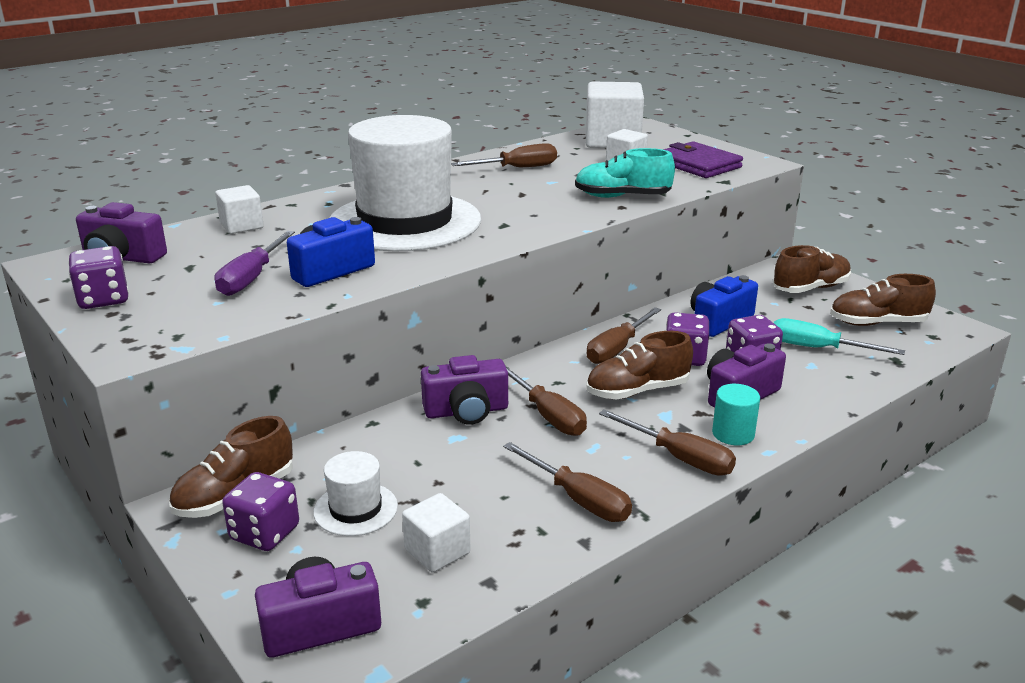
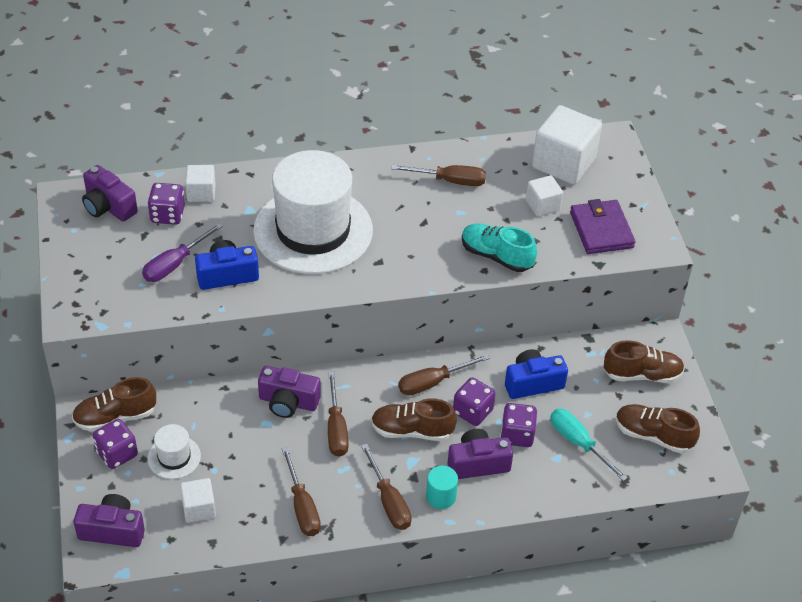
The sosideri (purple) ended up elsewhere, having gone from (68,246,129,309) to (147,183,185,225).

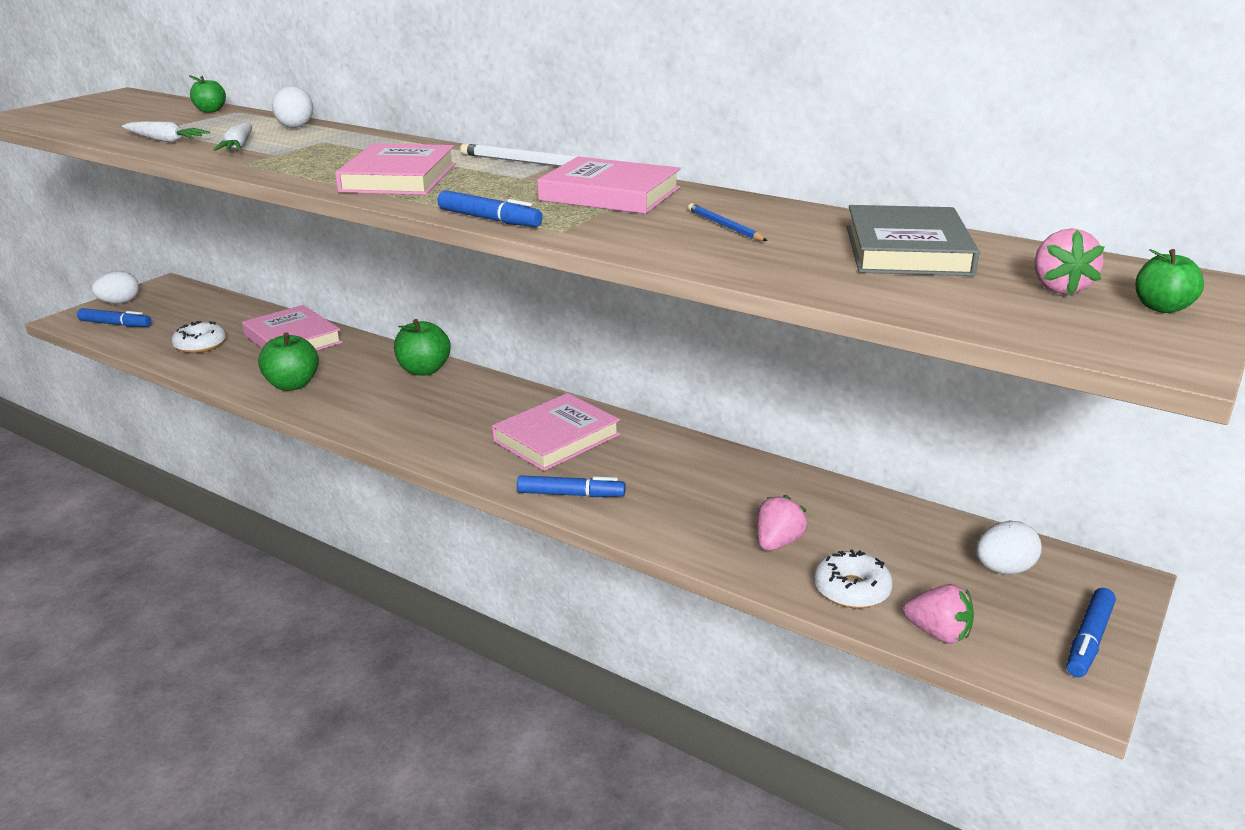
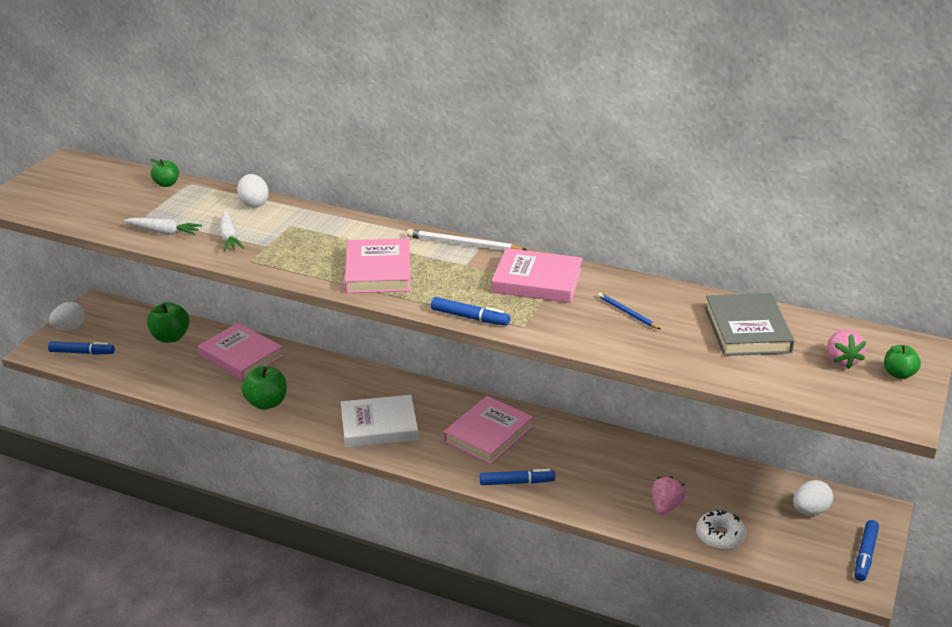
The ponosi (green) ended up elsewhere, having gone from (394,319,451,375) to (147,302,190,343).
The second view lost the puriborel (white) at (172,321,226,353).
The second view lost the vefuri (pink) at (903,584,974,644).
The second view gained the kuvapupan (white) at (341,395,418,447).

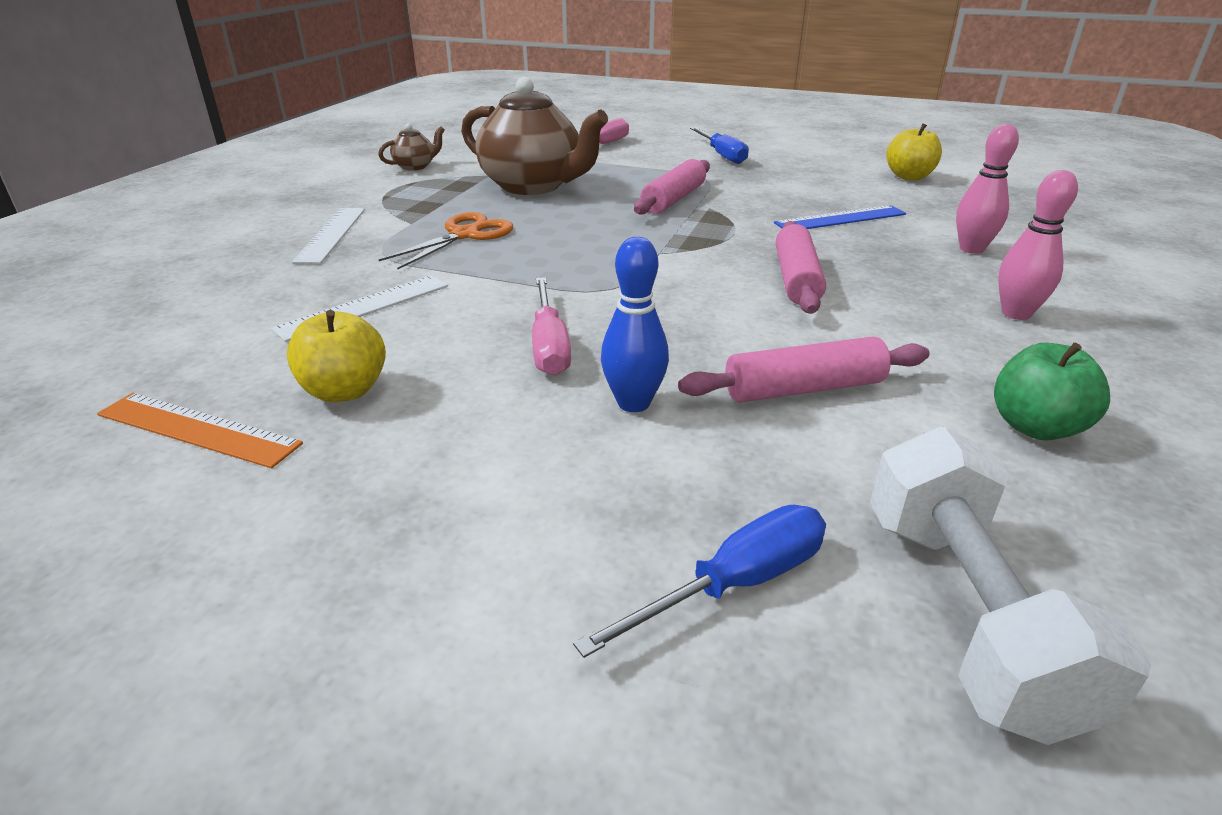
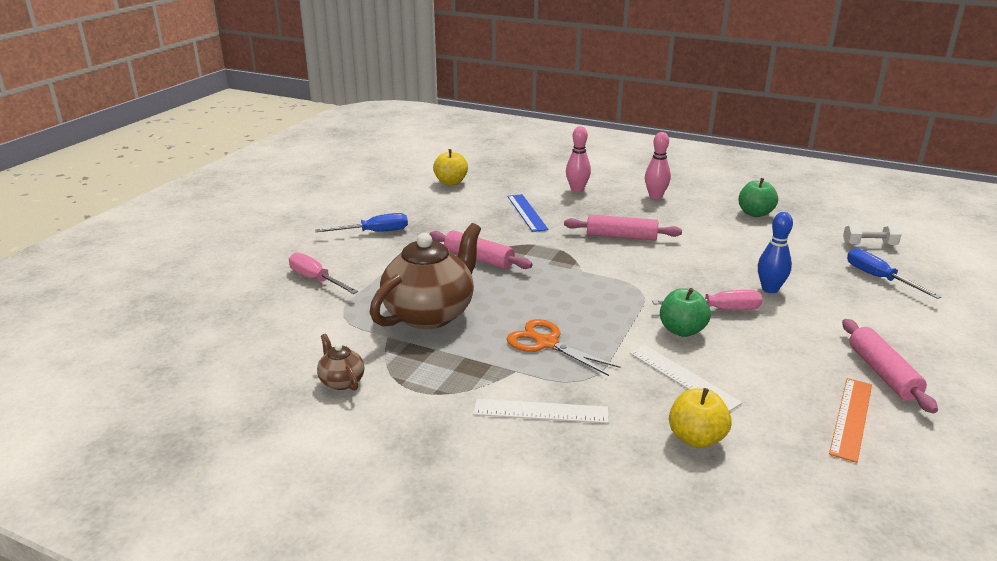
The ponosi (yellow) ended up elsewhere, having gone from (287,310,386,402) to (669,388,732,448).
The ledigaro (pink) ended up elsewhere, having gone from (678,337,930,403) to (842,319,938,413).
The size of the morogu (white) at (870,426,1152,745) changed by a factor of 0.54.
The second view gained the ponosi (green) at (660,288,711,337).

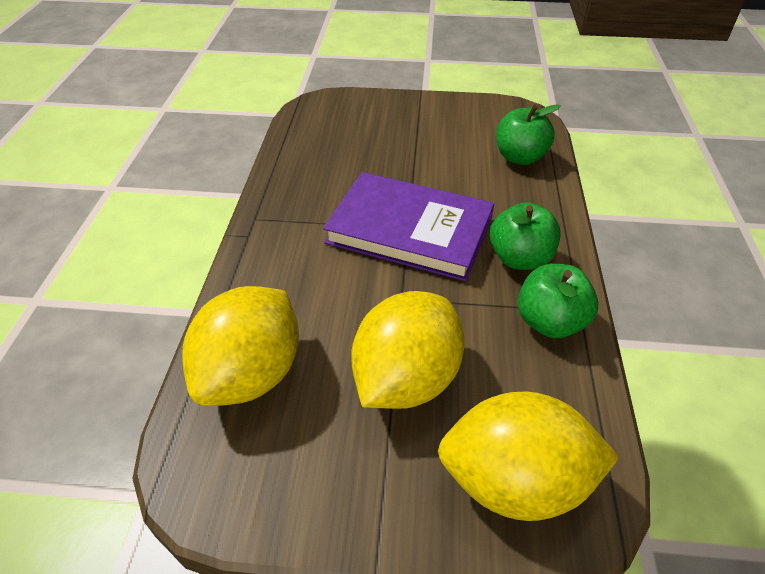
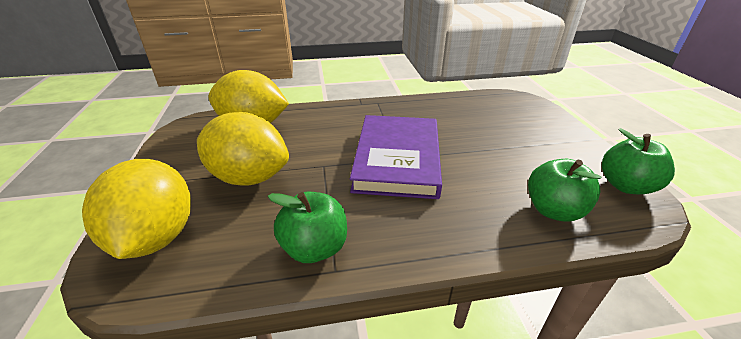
The ponosi (green) ended up elsewhere, having gone from (490,202,560,270) to (602,128,675,194).

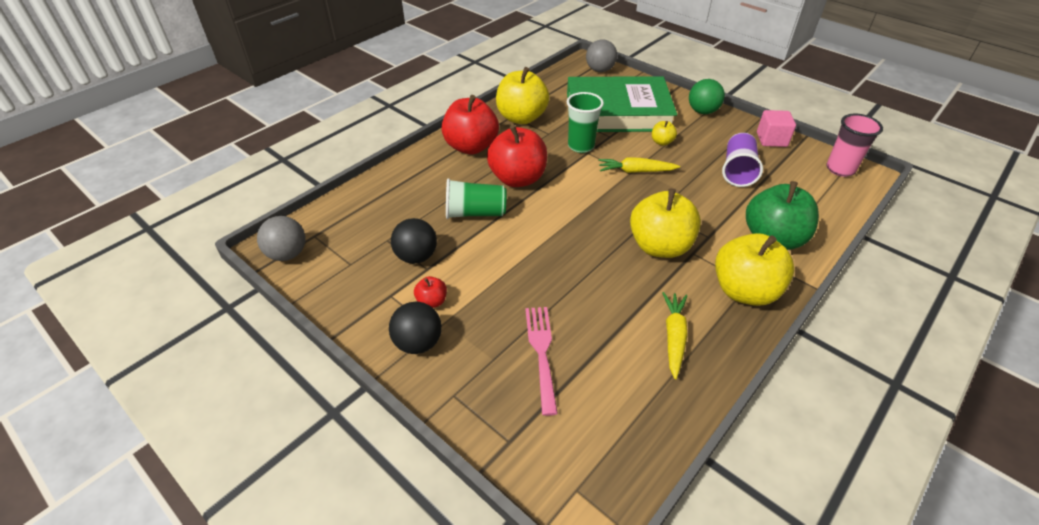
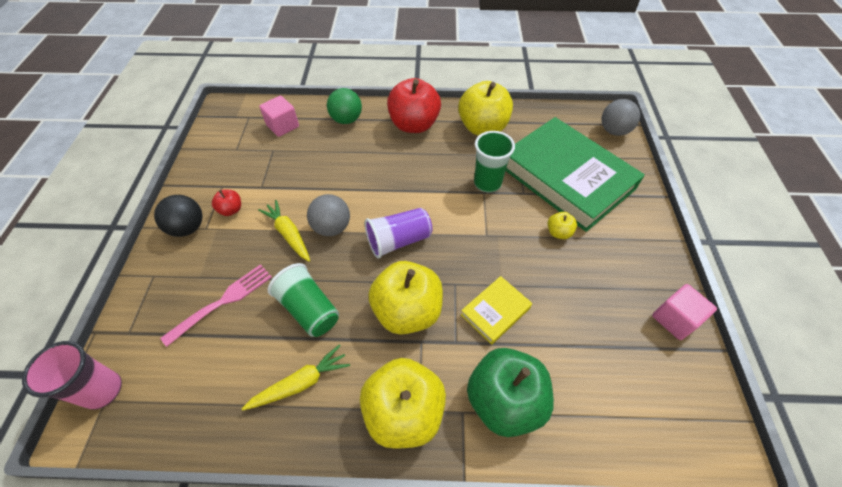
The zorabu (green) ended up elsewhere, having gone from (689,79,725,114) to (327,88,362,124).
The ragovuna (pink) ended up elsewhere, having gone from (826,114,883,177) to (22,341,122,410).
The second view lost the ponosi (red) at (487,125,547,187).
The ragovuna (purple) ended up elsewhere, having gone from (722,133,763,187) to (365,208,432,259).
The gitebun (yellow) ended up elsewhere, having gone from (598,158,680,173) to (258,200,310,262).
The ragovuna (green) ended up elsewhere, having gone from (446,178,507,219) to (268,263,339,337).
The zorabu (grey) ended up elsewhere, having gone from (257,216,306,261) to (307,194,350,236).
The second view lost the zorabu (black) at (391,218,437,264).
The second view gained the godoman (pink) at (259,96,299,137).
The second view gained the kuvapupan (yellow) at (461,276,532,345).

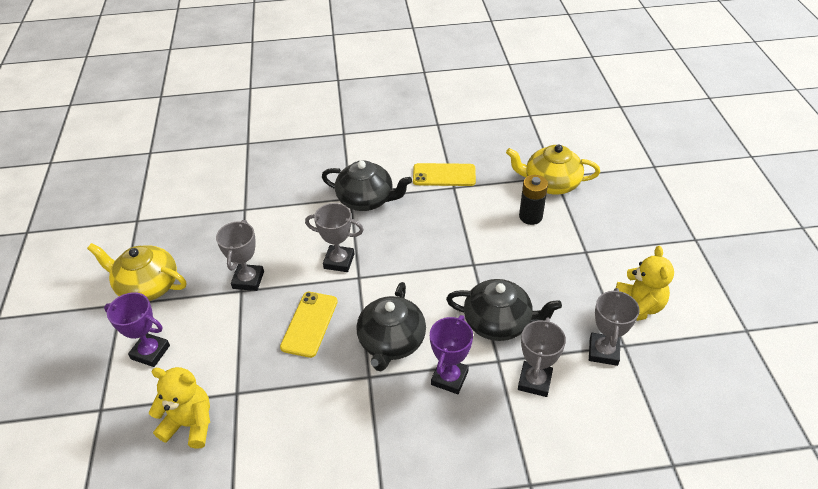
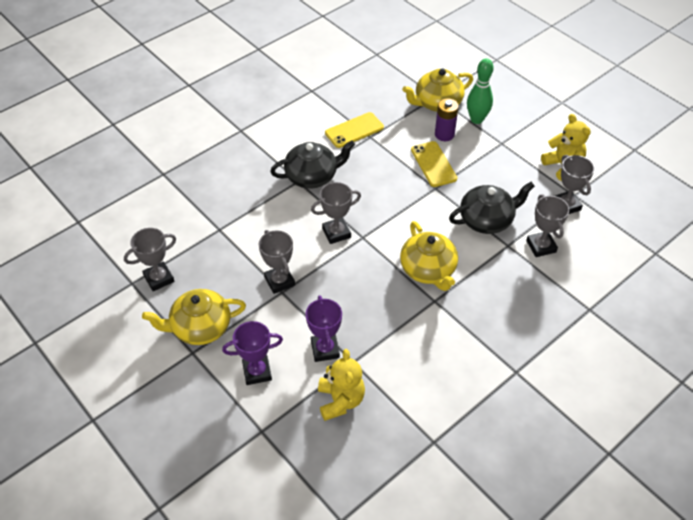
What was the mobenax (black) at (519,175,548,225) turned into the mobenax (purple) at (435,98,459,141).
What was the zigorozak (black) at (356,282,426,371) turned into the zigorozak (yellow) at (400,221,458,291).
The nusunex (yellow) ended up elsewhere, having gone from (280,292,338,358) to (411,141,457,187).
The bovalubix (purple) ended up elsewhere, having gone from (430,315,473,394) to (306,296,342,362).
The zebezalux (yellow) at (149,367,210,449) ended up facing another way, 105 degrees clockwise from before.
The second view gained the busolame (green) at (467,58,494,124).
The second view gained the bovalubix (grey) at (124,228,176,291).

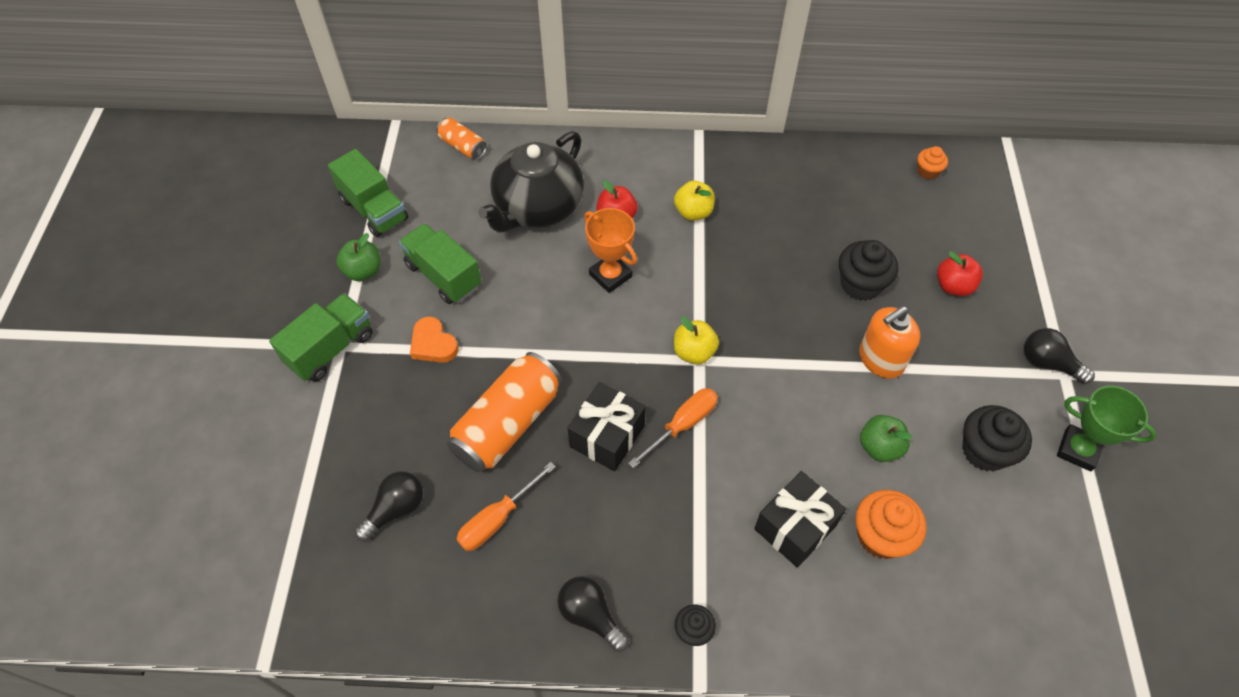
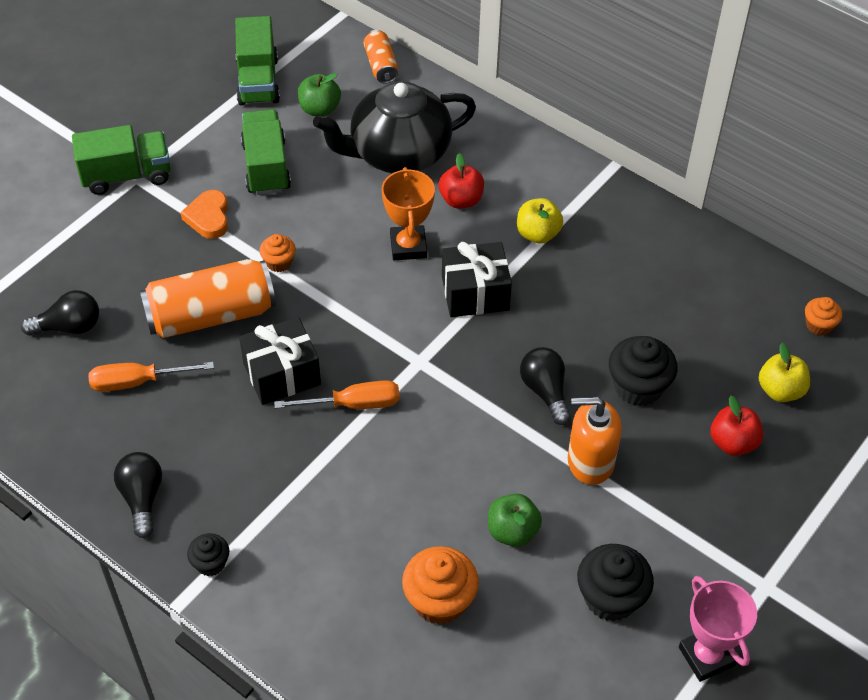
The ponosi (green) ended up elsewhere, having gone from (336,233,380,281) to (298,73,341,116).
The ponosi (yellow) ended up elsewhere, having gone from (674,316,719,364) to (759,343,810,402).
The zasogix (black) ended up elsewhere, having gone from (1024,328,1095,384) to (520,347,571,425).
What was the bovalubix (green) at (1057,386,1157,471) turned into the bovalubix (pink) at (679,576,757,682).
The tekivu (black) ended up elsewhere, having gone from (754,471,846,568) to (442,242,512,317).
The second view gained the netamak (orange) at (260,234,296,272).

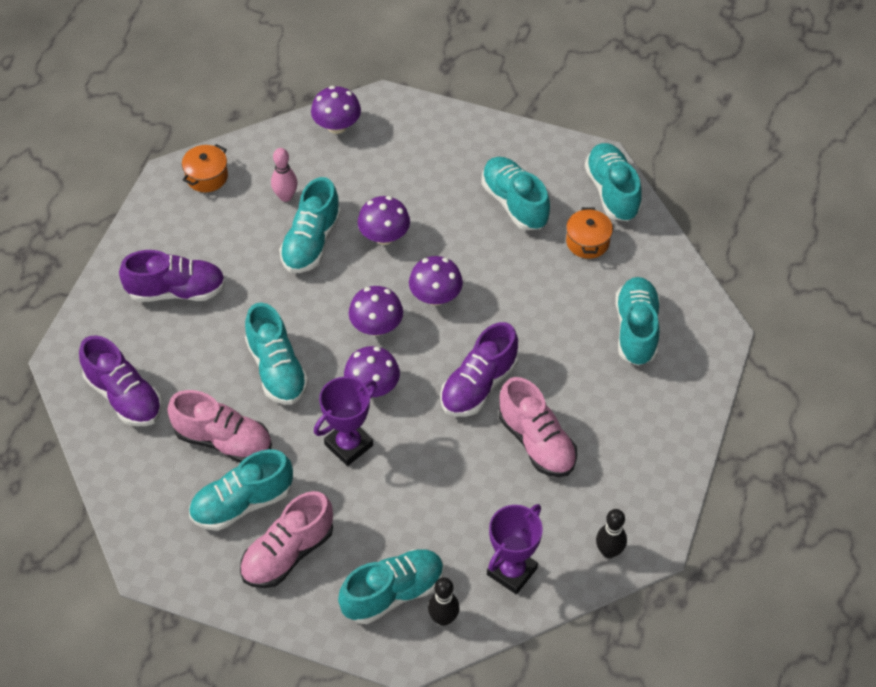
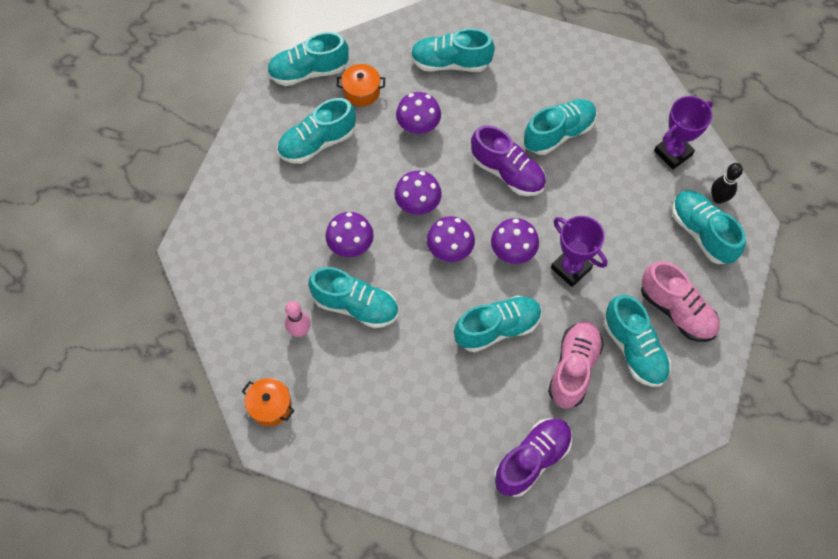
The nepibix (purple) ended up elsewhere, having gone from (311,86,361,134) to (396,92,441,134).
The second view lost the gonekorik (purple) at (119,250,225,302).
What was the gonekorik (pink) at (499,377,577,477) turned into the gonekorik (turquoise) at (524,99,597,155).
The bovalubix (purple) at (487,504,543,594) ended up facing another way, 75 degrees counterclockwise from before.
The second view lost the busolame (black) at (596,509,627,558).

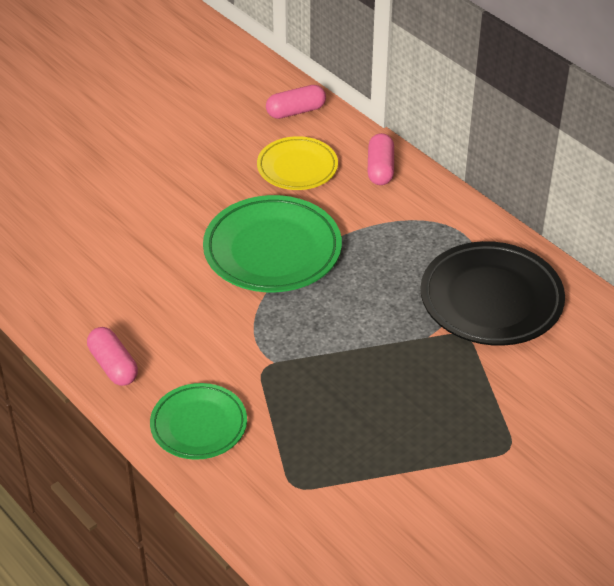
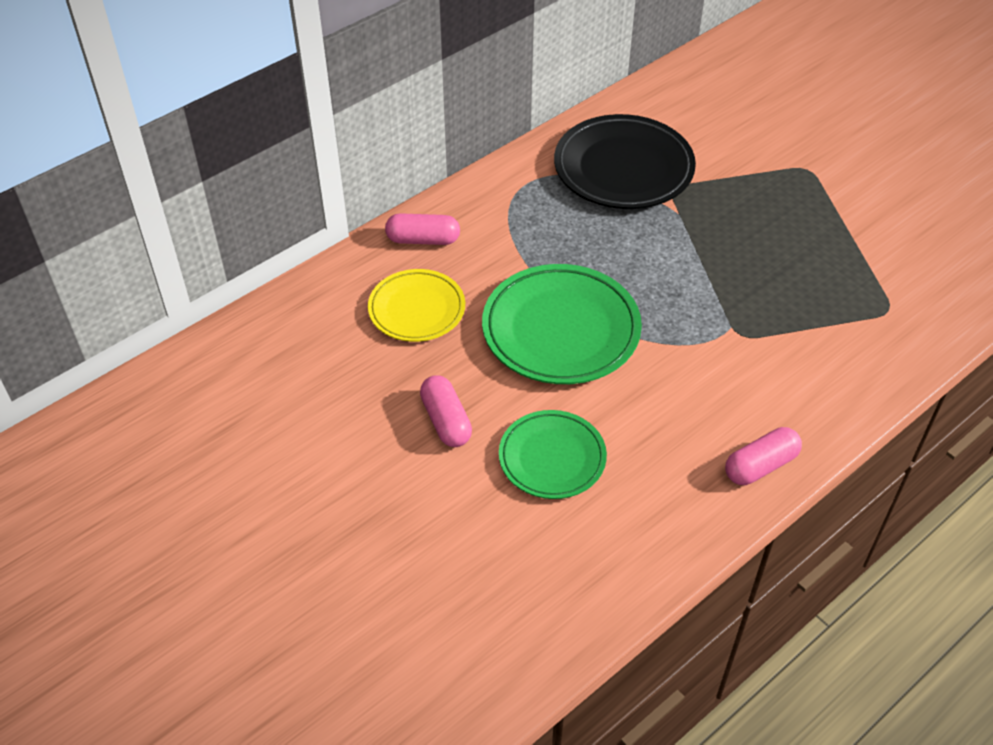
The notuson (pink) ended up elsewhere, having gone from (266,85,326,119) to (420,375,472,447).
The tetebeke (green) ended up elsewhere, having gone from (150,383,247,460) to (499,410,607,499).

